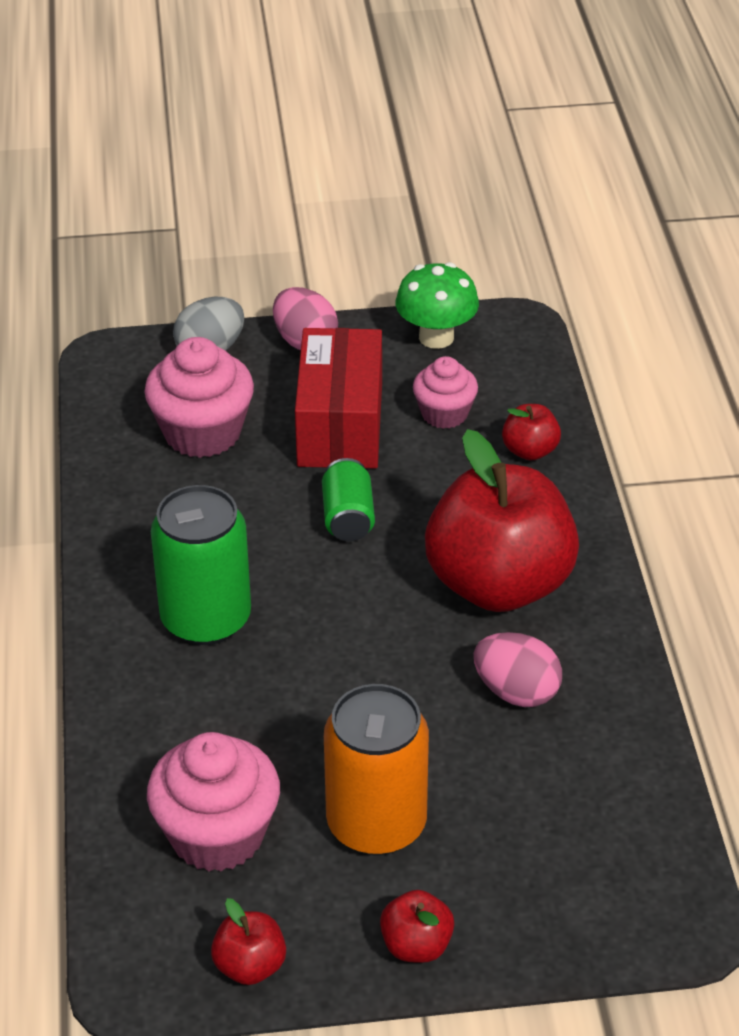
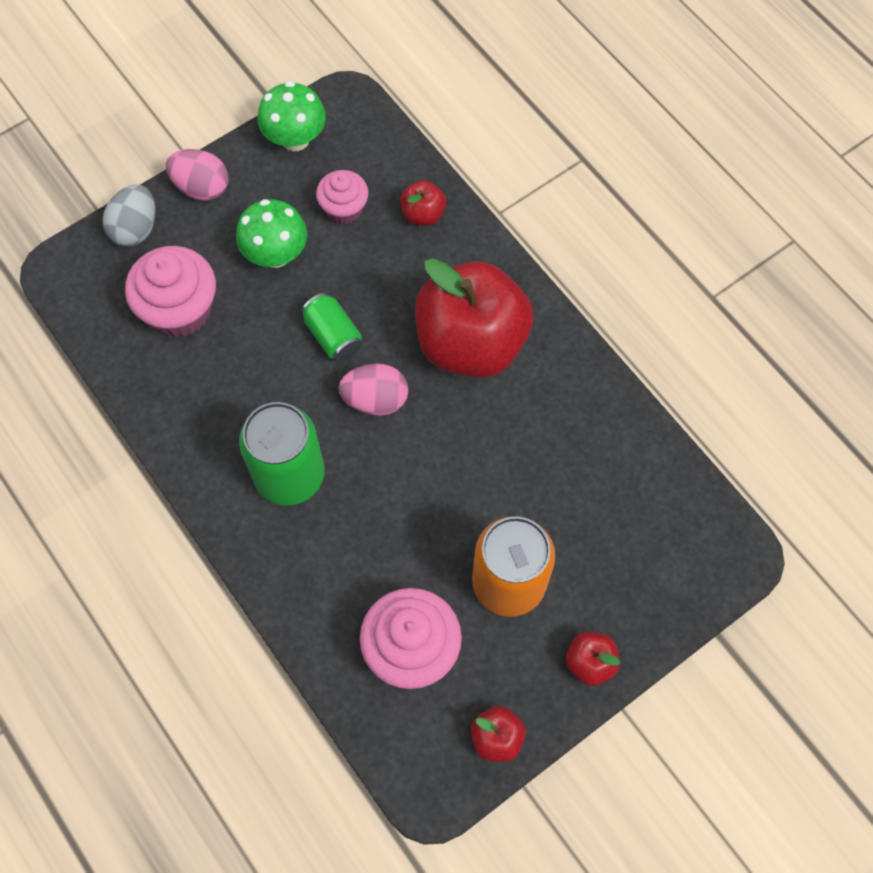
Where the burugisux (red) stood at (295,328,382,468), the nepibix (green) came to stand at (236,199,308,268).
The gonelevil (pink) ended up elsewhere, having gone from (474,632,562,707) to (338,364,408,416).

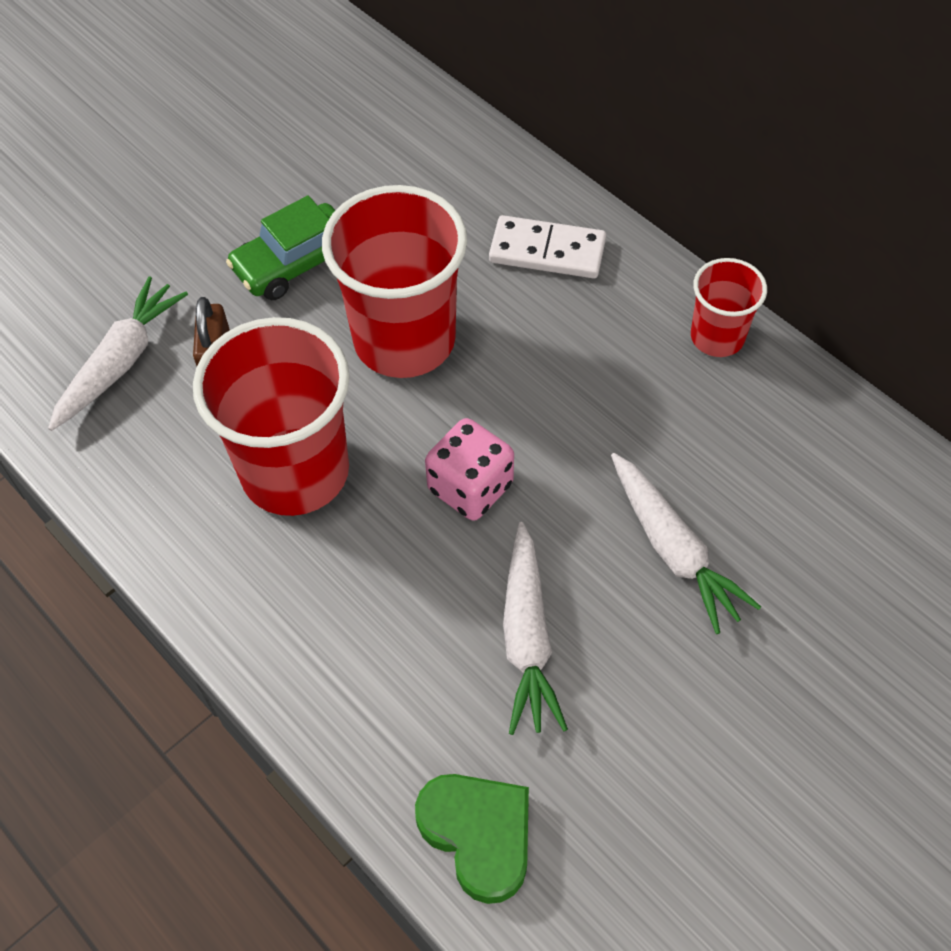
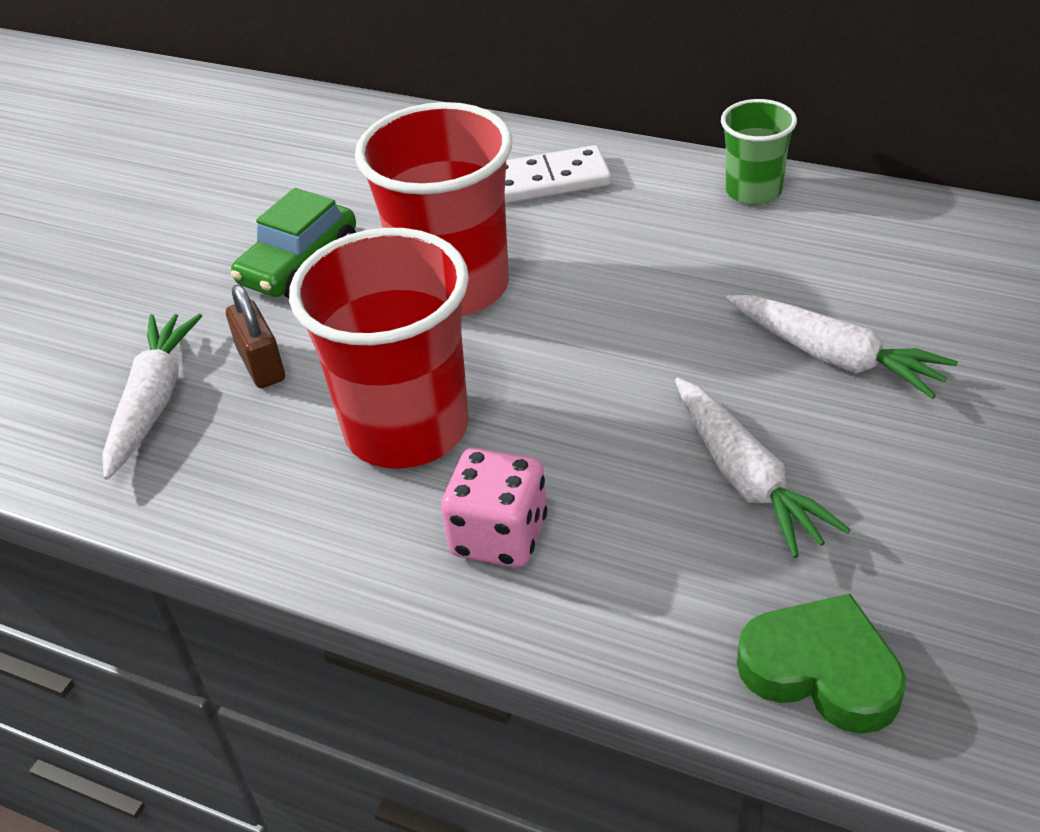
What was the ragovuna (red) at (691,258,767,357) turned into the ragovuna (green) at (721,99,797,205).
The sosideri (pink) ended up elsewhere, having gone from (425,418,514,521) to (441,448,547,568).

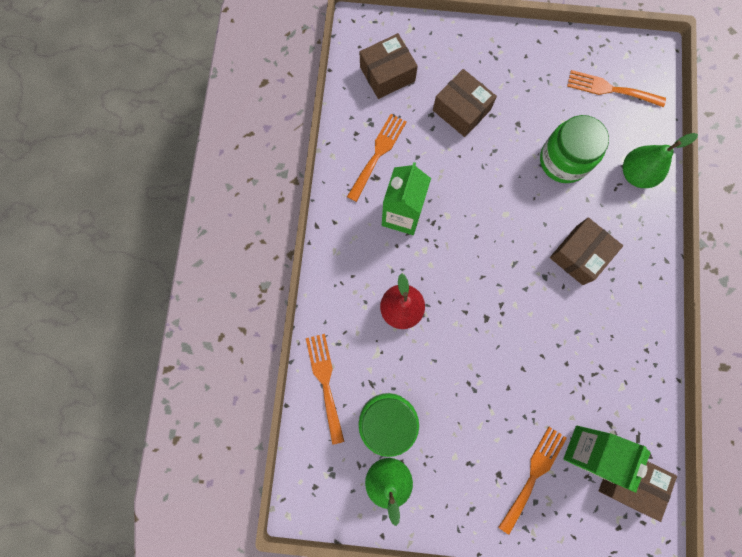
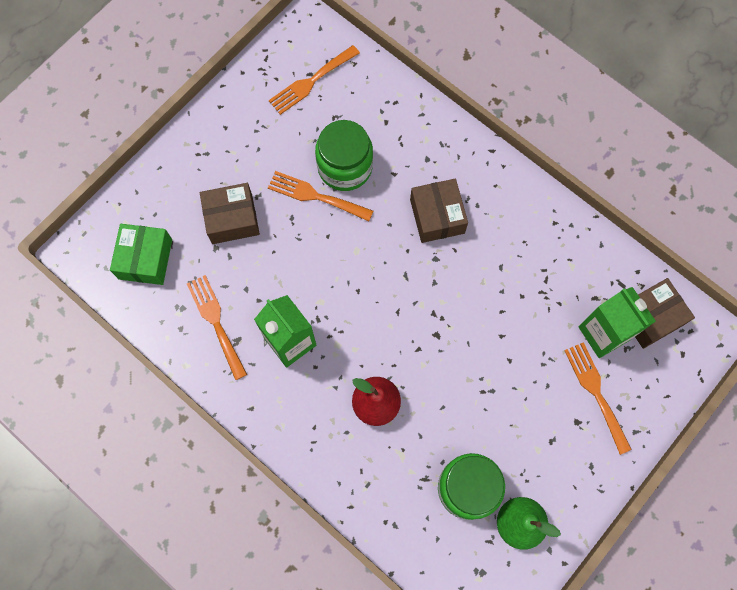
What was the burugisux (brown) at (360,33,418,99) turned into the burugisux (green) at (110,224,172,285).
The second view lost the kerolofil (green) at (623,133,698,188).
The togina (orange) ended up elsewhere, having gone from (306,334,345,445) to (268,171,373,221).

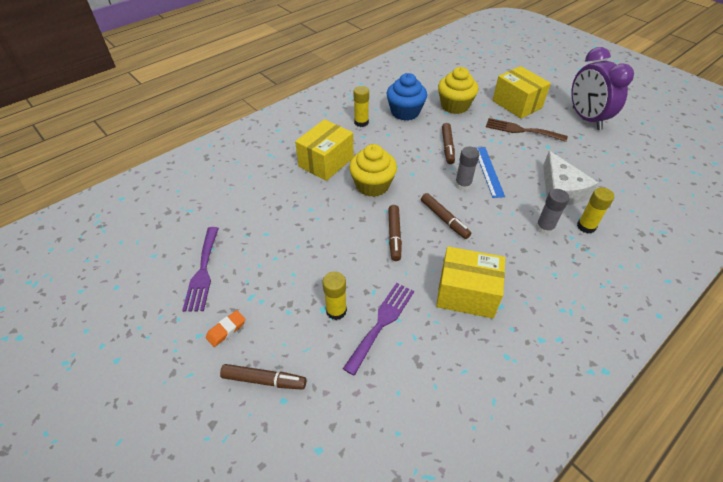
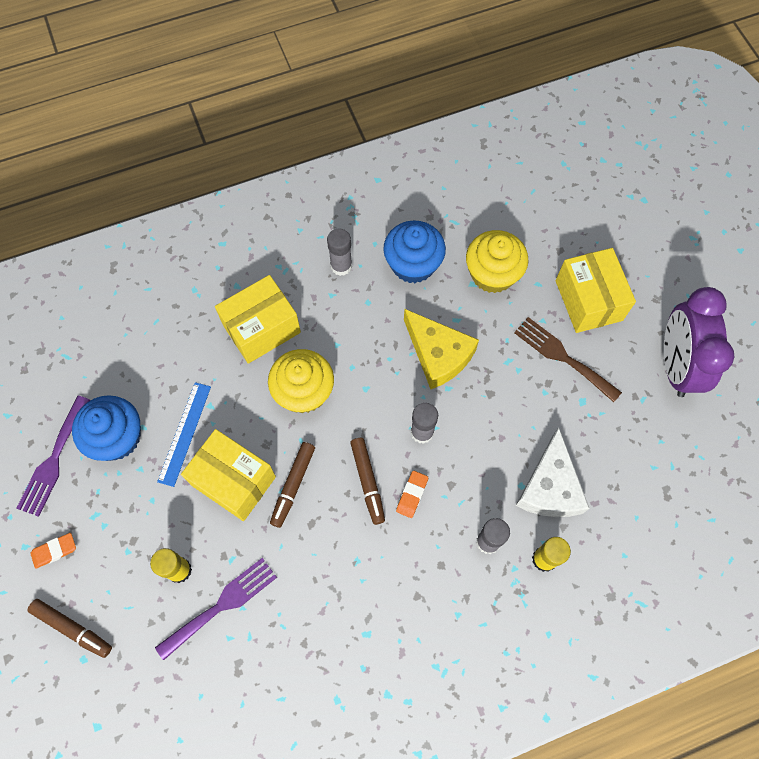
What was the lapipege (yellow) at (354,86,369,127) turned into the lapipege (grey) at (327,228,352,276).
Where the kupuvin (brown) stood at (442,123,455,164), the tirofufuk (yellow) came to stand at (404,309,479,389).
The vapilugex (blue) ended up elsewhere, having gone from (476,147,505,198) to (157,382,211,487).
The burugisux (yellow) ended up elsewhere, having gone from (436,247,505,318) to (181,429,276,521).
The second view gained the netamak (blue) at (72,395,141,461).
The second view gained the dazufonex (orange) at (396,471,428,518).

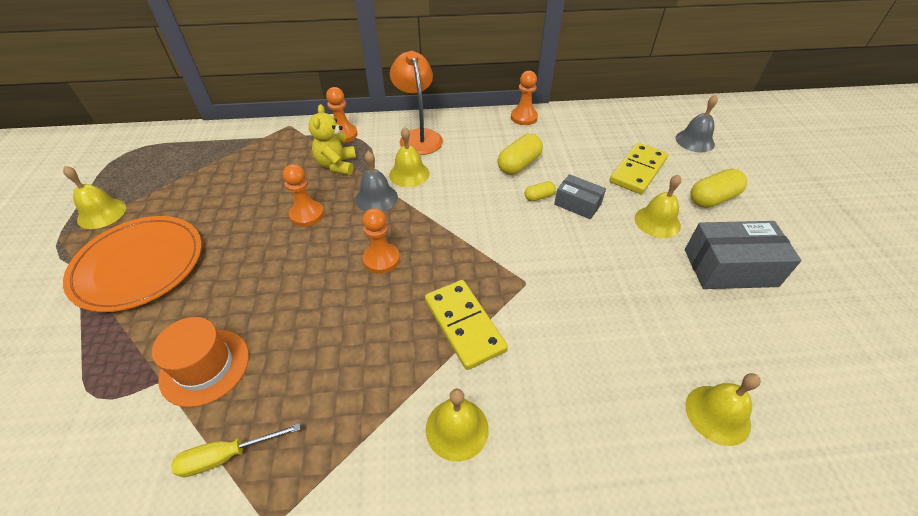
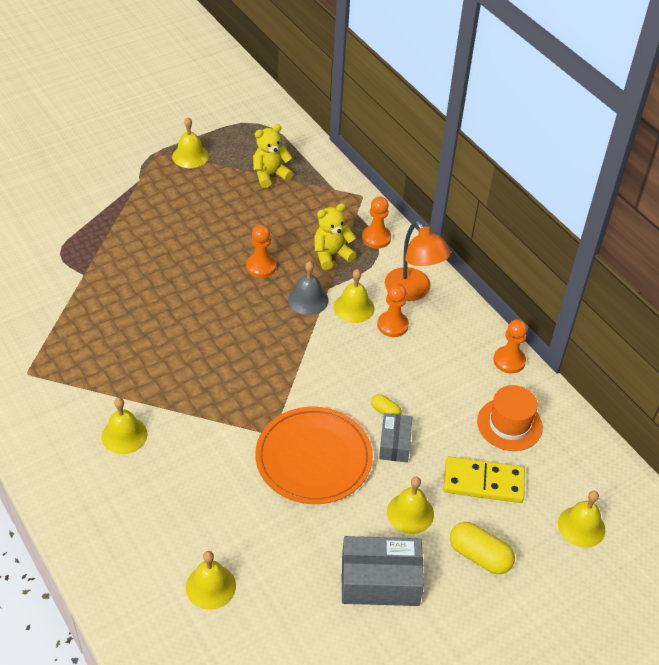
The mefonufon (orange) at (390,51,443,155) ended up facing another way, 105 degrees clockwise from before.
What was the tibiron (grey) at (676,95,718,152) turned into the tibiron (yellow) at (558,491,605,548).
The second view lost the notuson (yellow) at (498,134,543,175).
The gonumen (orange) ended up elsewhere, having gone from (362,208,400,273) to (377,283,409,337).
The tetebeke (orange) ended up elsewhere, having gone from (63,216,202,312) to (255,407,373,504).
The burugisux (grey) at (685,221,802,289) ended up facing another way, 60 degrees counterclockwise from before.
The second view lost the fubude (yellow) at (425,280,508,370).
The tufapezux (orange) ended up elsewhere, having gone from (152,317,249,407) to (477,385,543,451).
The second view lost the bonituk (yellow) at (171,423,301,477).
The second view gained the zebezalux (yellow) at (253,124,293,188).

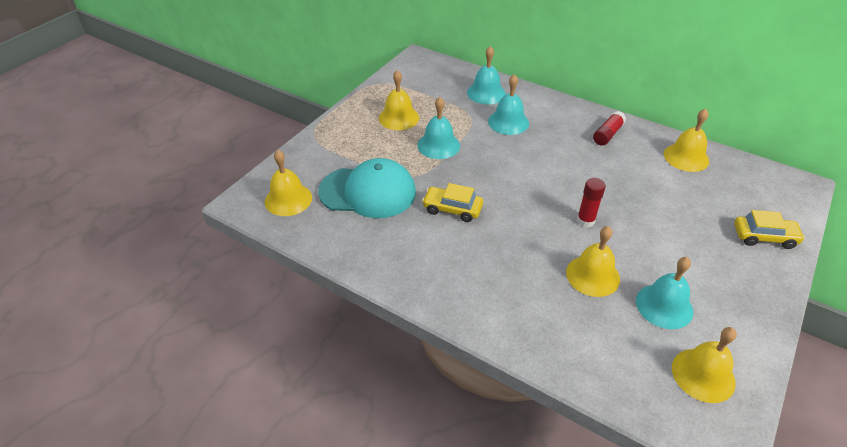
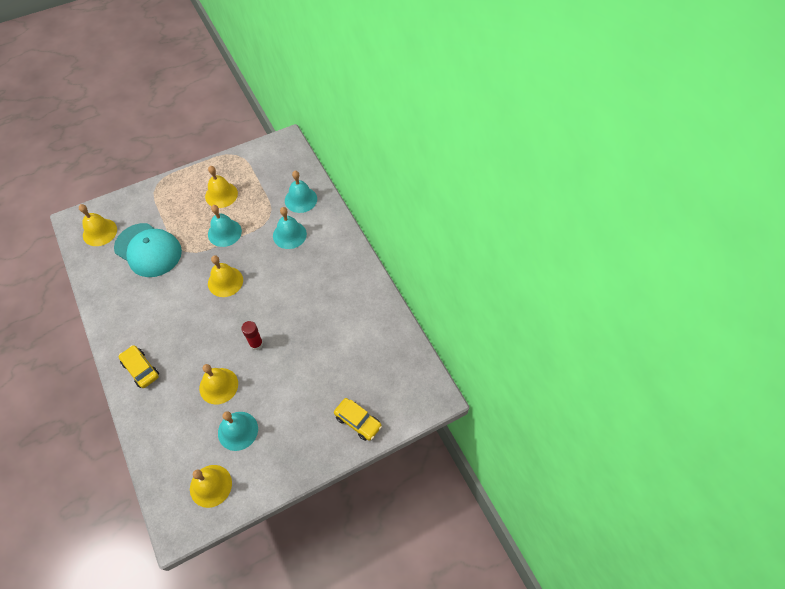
The tibiron (yellow) ended up elsewhere, having gone from (664,109,709,172) to (208,255,243,297).
The second view lost the lapipege (red) at (593,111,626,146).
The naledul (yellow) ended up elsewhere, having gone from (422,183,483,222) to (119,345,159,388).

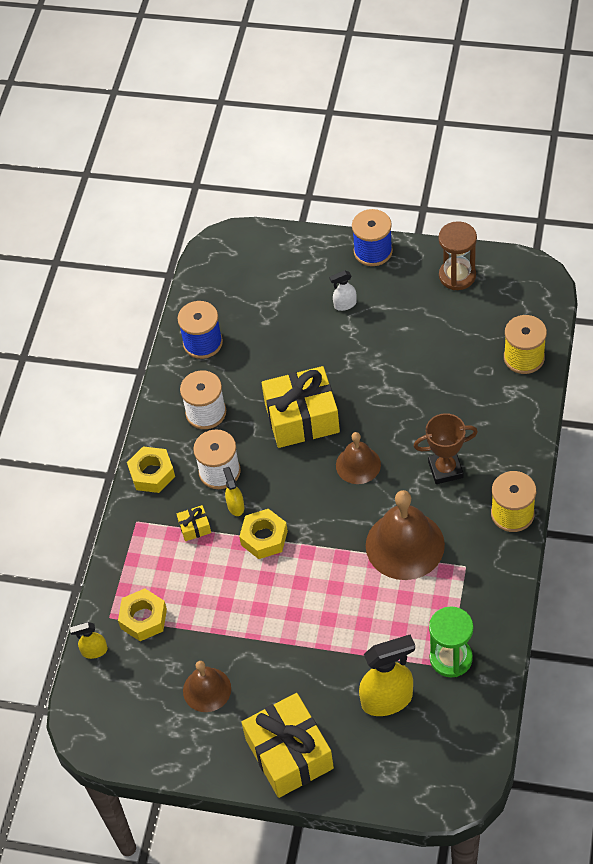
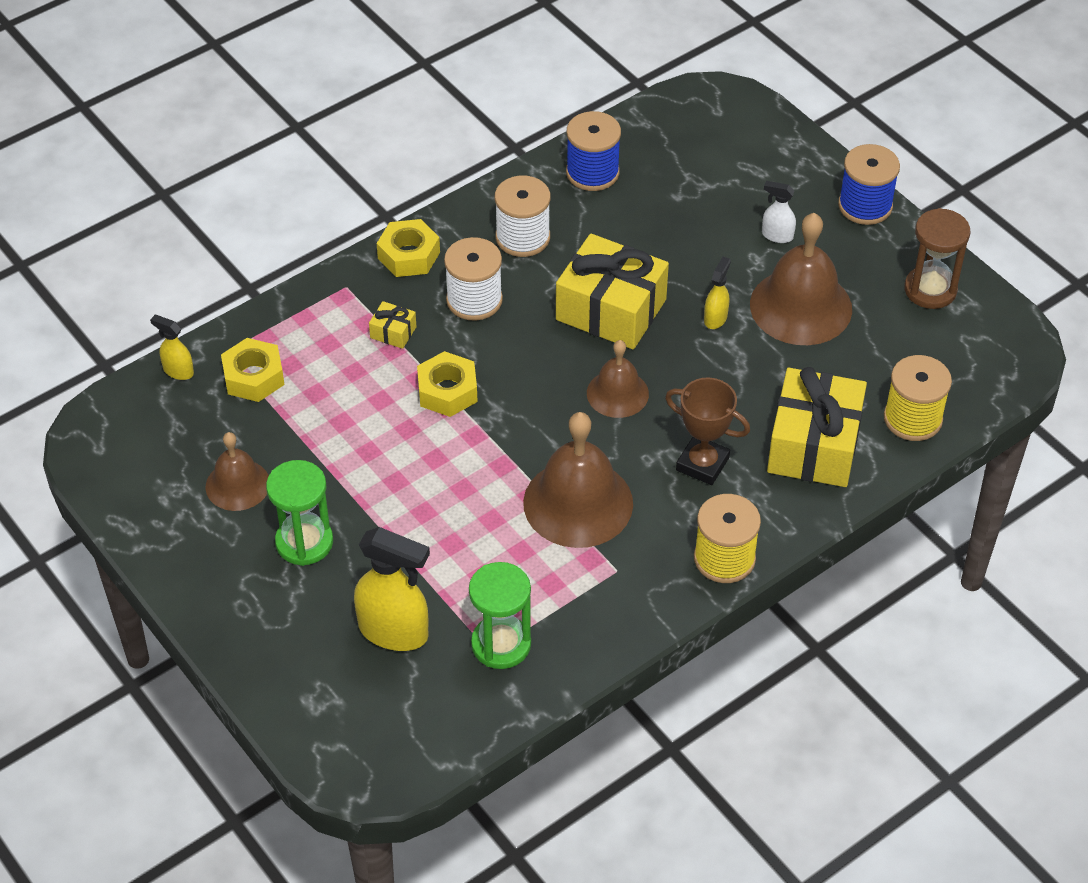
The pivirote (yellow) ended up elsewhere, having gone from (223,467,244,516) to (704,257,731,329).
The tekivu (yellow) ended up elsewhere, having gone from (241,693,334,798) to (767,367,867,487).
The second view gained the tibiron (brown) at (750,213,852,345).
The second view gained the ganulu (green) at (266,460,333,566).

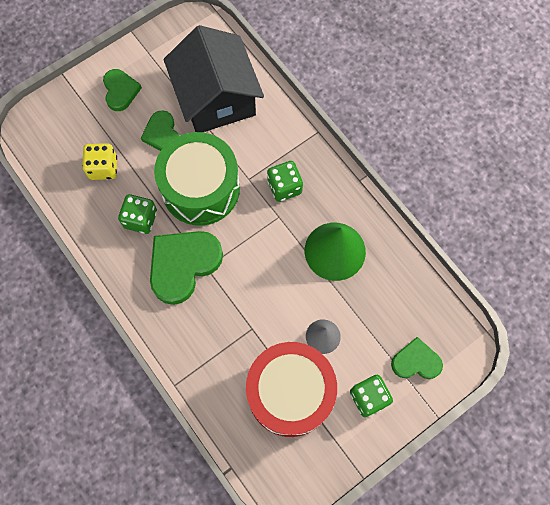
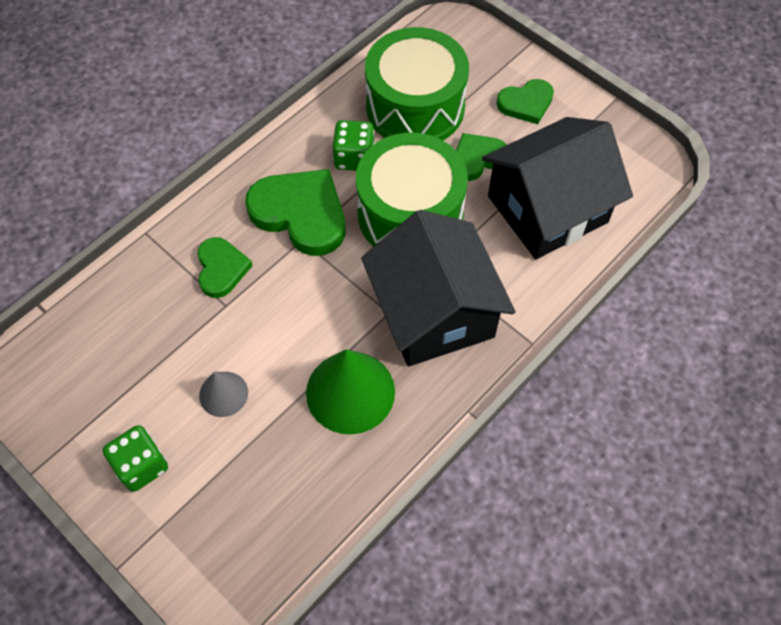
Where the sosideri (yellow) stood at (82,143,117,180), the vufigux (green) came to stand at (365,27,469,140).
Where the sosideri (green) stood at (267,161,303,202), the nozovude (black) came to stand at (361,210,516,367).
The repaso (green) ended up elsewhere, having gone from (391,337,443,379) to (197,237,253,298).
The second view lost the vufigux (red) at (246,342,337,437).

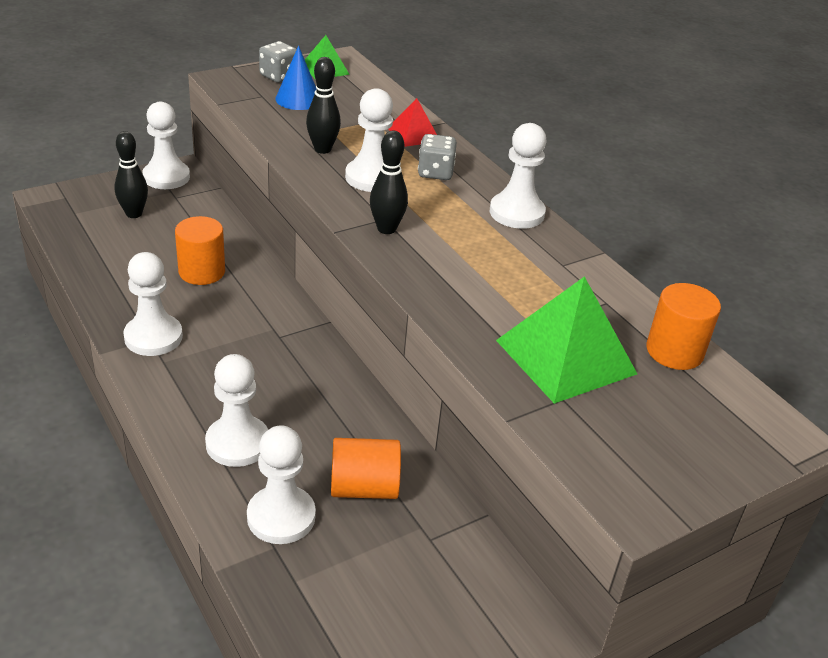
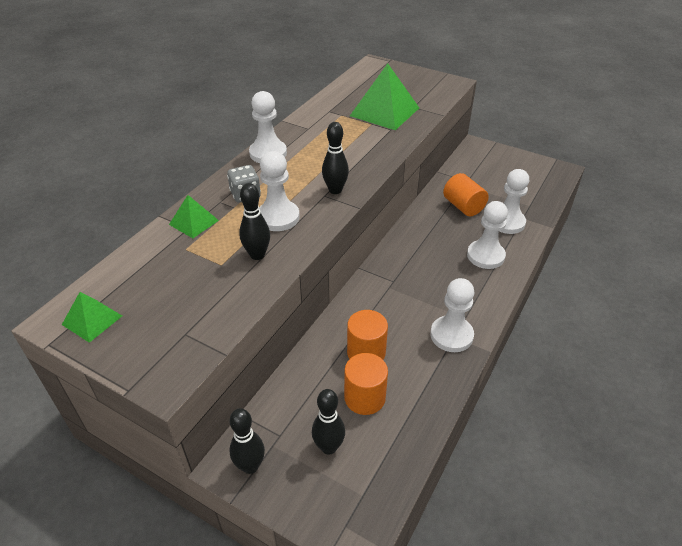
The second view lost the sosideri (grey) at (259,41,297,83).
The second view lost the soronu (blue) at (275,46,316,110).
What was the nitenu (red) at (389,98,437,147) turned into the nitenu (green) at (169,195,219,238).
Where the gonumen (white) stood at (142,102,190,189), the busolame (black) came to stand at (229,408,265,474).
The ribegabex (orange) ended up elsewhere, having gone from (646,283,721,370) to (344,353,388,415).

